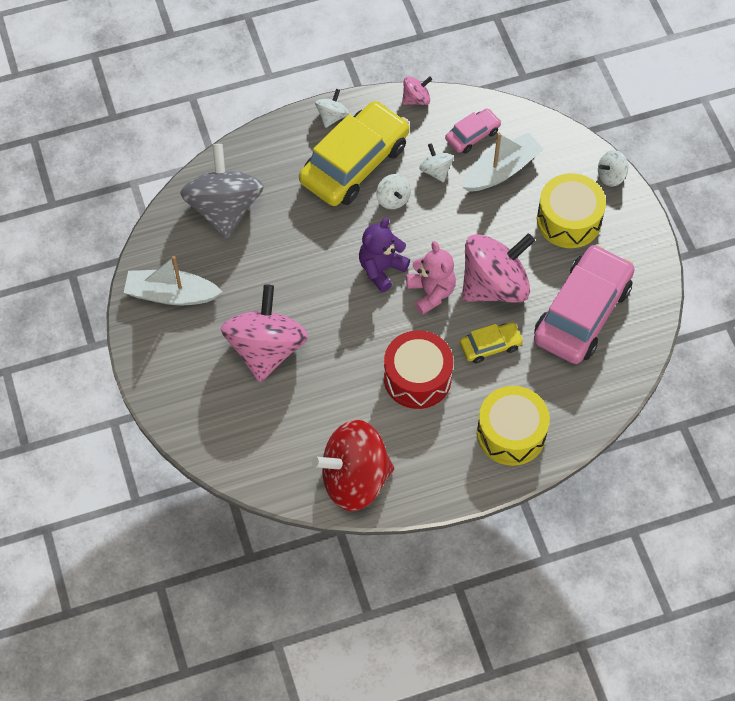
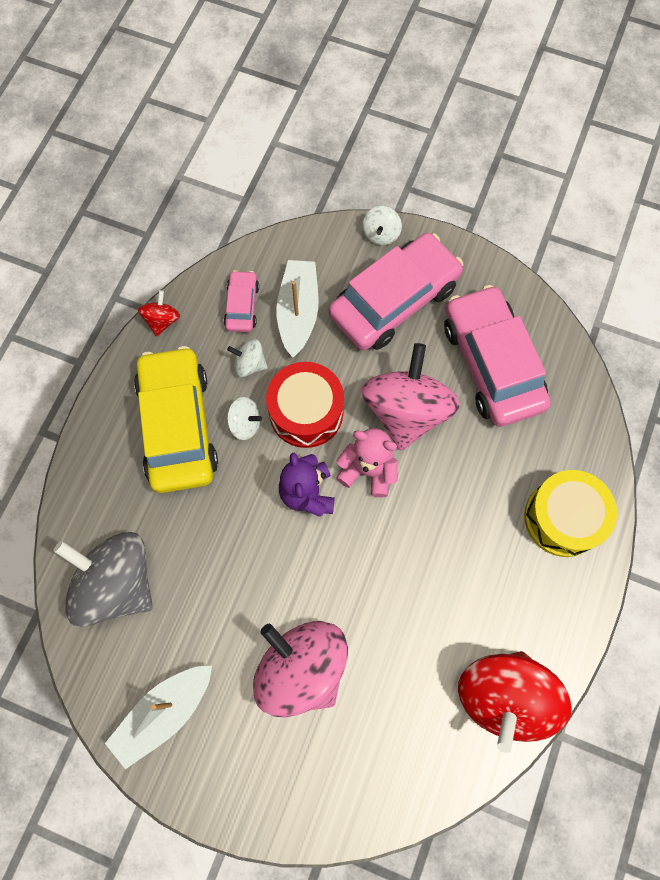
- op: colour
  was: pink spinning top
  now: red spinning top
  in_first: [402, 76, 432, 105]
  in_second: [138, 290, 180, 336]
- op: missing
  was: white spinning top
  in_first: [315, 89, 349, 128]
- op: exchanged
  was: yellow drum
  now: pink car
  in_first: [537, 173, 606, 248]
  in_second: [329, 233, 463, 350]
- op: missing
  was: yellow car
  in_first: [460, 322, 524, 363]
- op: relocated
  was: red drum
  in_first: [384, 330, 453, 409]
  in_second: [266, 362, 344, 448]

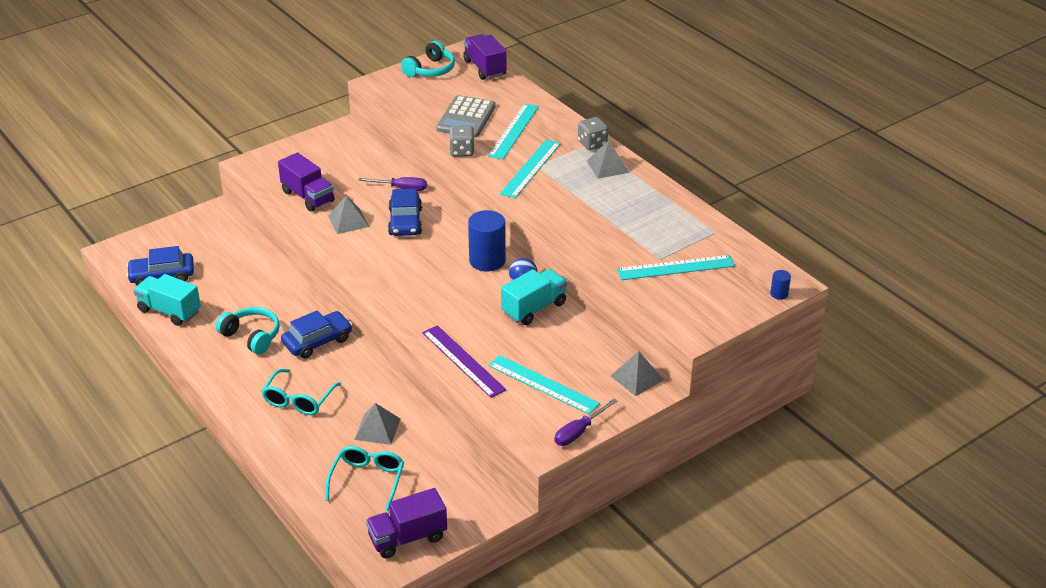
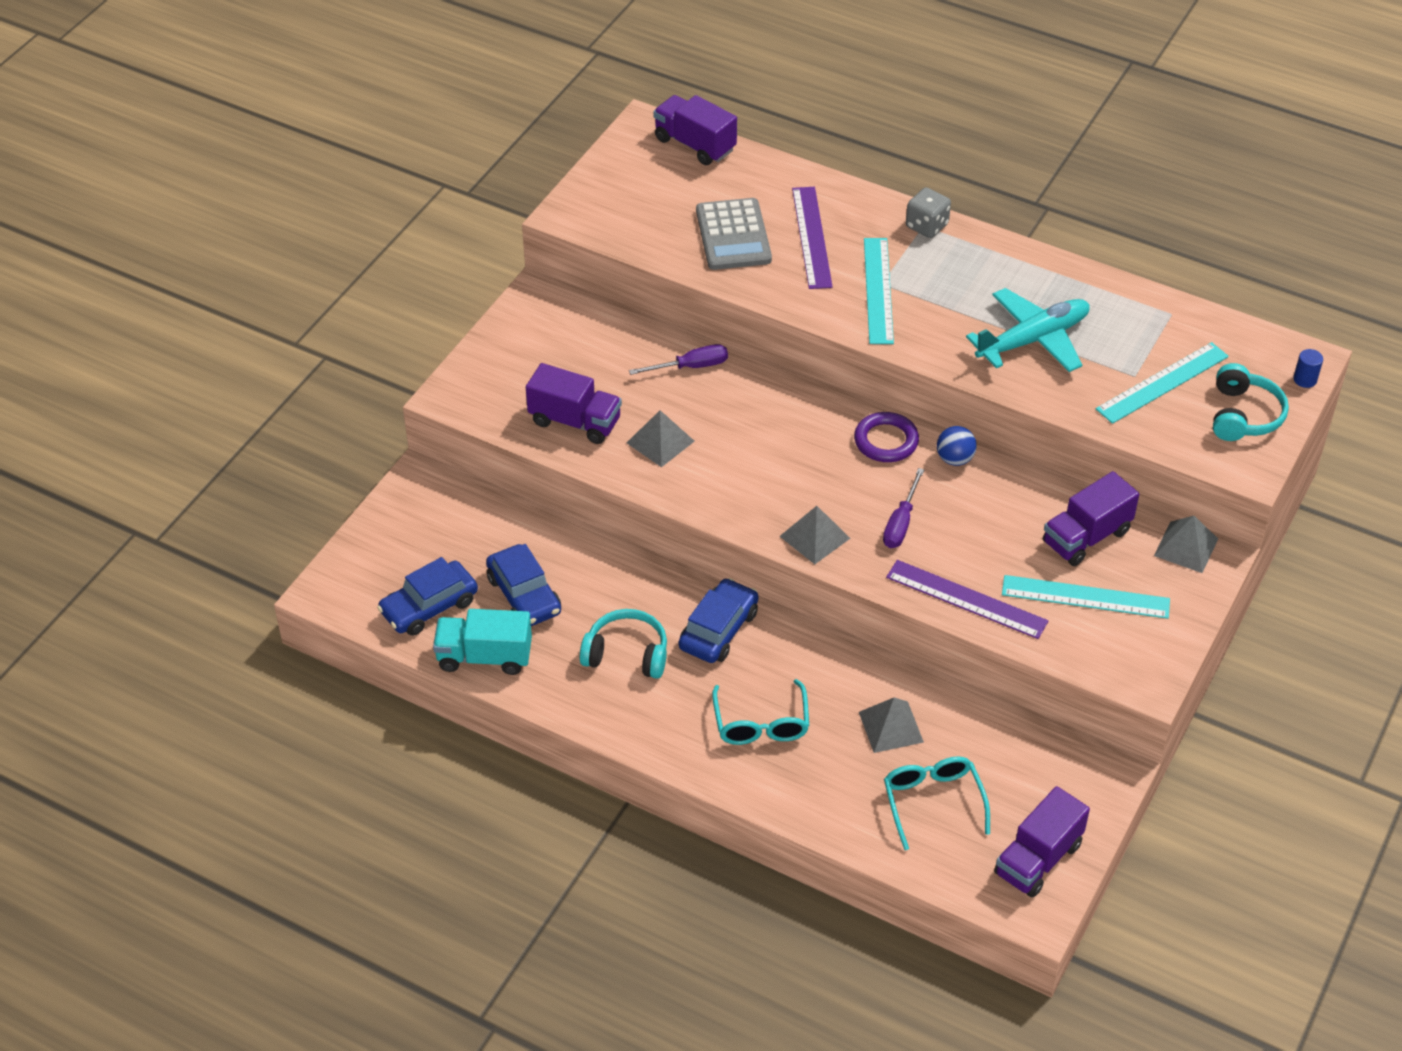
- op: relocated
  was: turquoise headphones
  in_first: [401, 41, 455, 77]
  in_second: [1213, 363, 1289, 441]
- op: colour
  was: turquoise ruler
  now: purple ruler
  in_first: [488, 103, 539, 159]
  in_second: [792, 187, 833, 289]
- op: missing
  was: grey dice
  in_first: [449, 125, 475, 157]
- op: relocated
  was: grey pyramid
  in_first: [587, 140, 629, 179]
  in_second: [780, 506, 850, 564]
- op: relocated
  was: blue car
  in_first: [388, 189, 422, 236]
  in_second: [486, 544, 561, 626]
- op: exchanged
  was: blue cylinder
  now: purple ring
  in_first: [468, 210, 506, 271]
  in_second: [854, 412, 919, 462]
- op: missing
  was: turquoise truck
  in_first: [501, 269, 567, 325]
- op: relocated
  was: purple screwdriver
  in_first: [554, 399, 617, 446]
  in_second: [883, 468, 924, 548]
- op: appeared
  now: turquoise plane
  in_second: [966, 288, 1090, 372]
- op: appeared
  now: purple truck
  in_second: [1043, 471, 1139, 566]

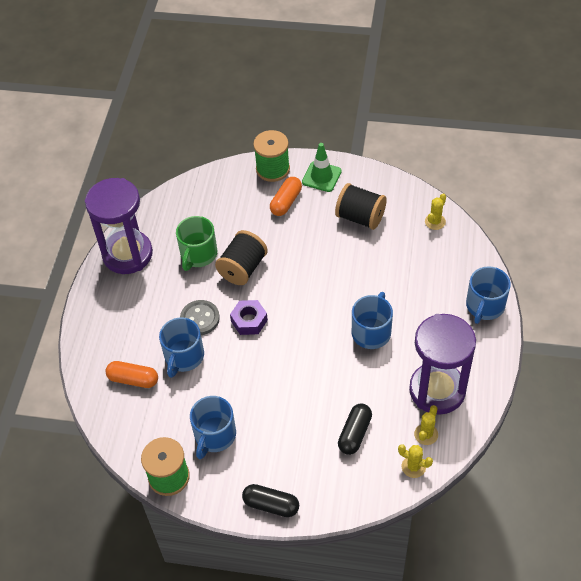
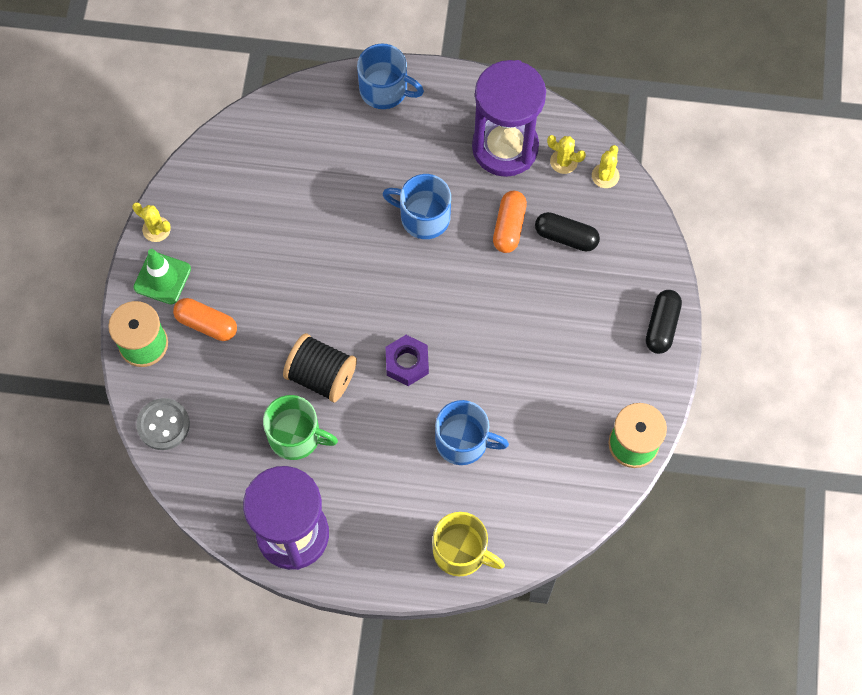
- op: missing
  was: black spool
  in_first: [335, 183, 387, 230]
- op: relocated
  was: yellow cactus
  in_first: [425, 193, 446, 230]
  in_second: [132, 202, 171, 242]
- op: relocated
  was: grey button
  in_first: [180, 300, 220, 335]
  in_second: [136, 398, 190, 450]
- op: relocated
  was: orange capsule
  in_first: [106, 361, 158, 388]
  in_second: [493, 191, 527, 253]
- op: missing
  was: blue mug
  in_first: [190, 396, 236, 459]
- op: appeared
  now: yellow mug
  in_second: [433, 512, 505, 576]

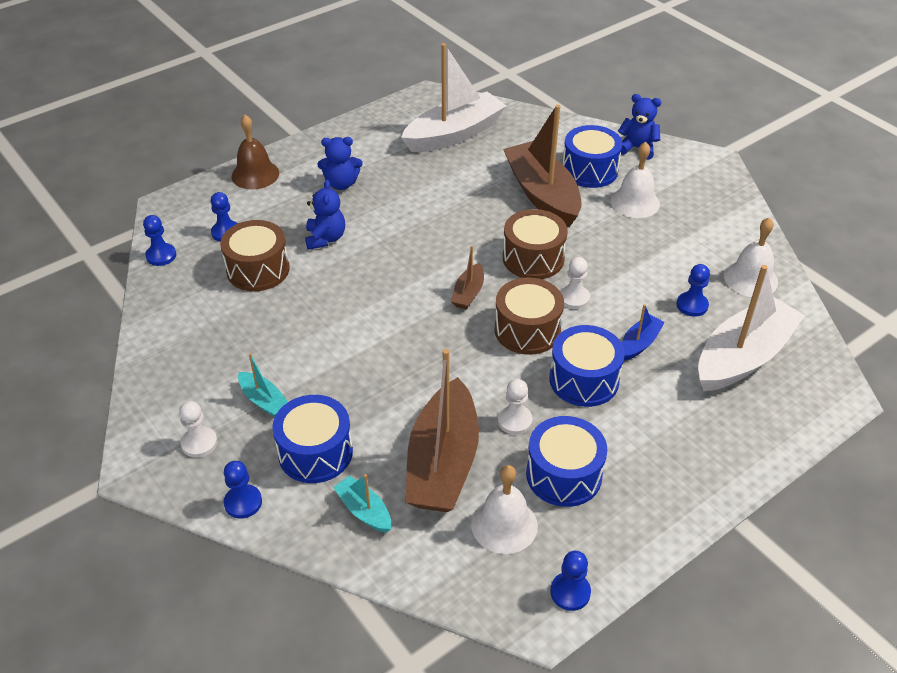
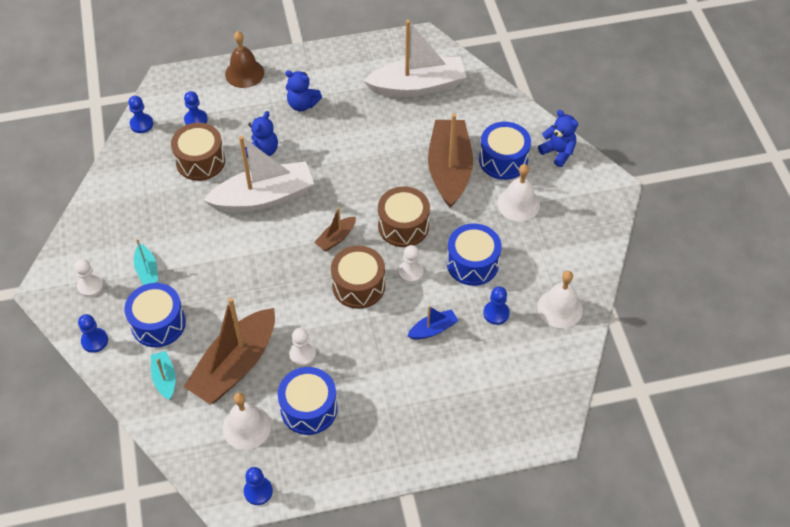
- op: relocated
  was: white boat
  in_first: [698, 265, 805, 391]
  in_second: [203, 136, 314, 212]
- op: relocated
  was: blue drum
  in_first: [549, 325, 625, 407]
  in_second: [447, 223, 501, 286]

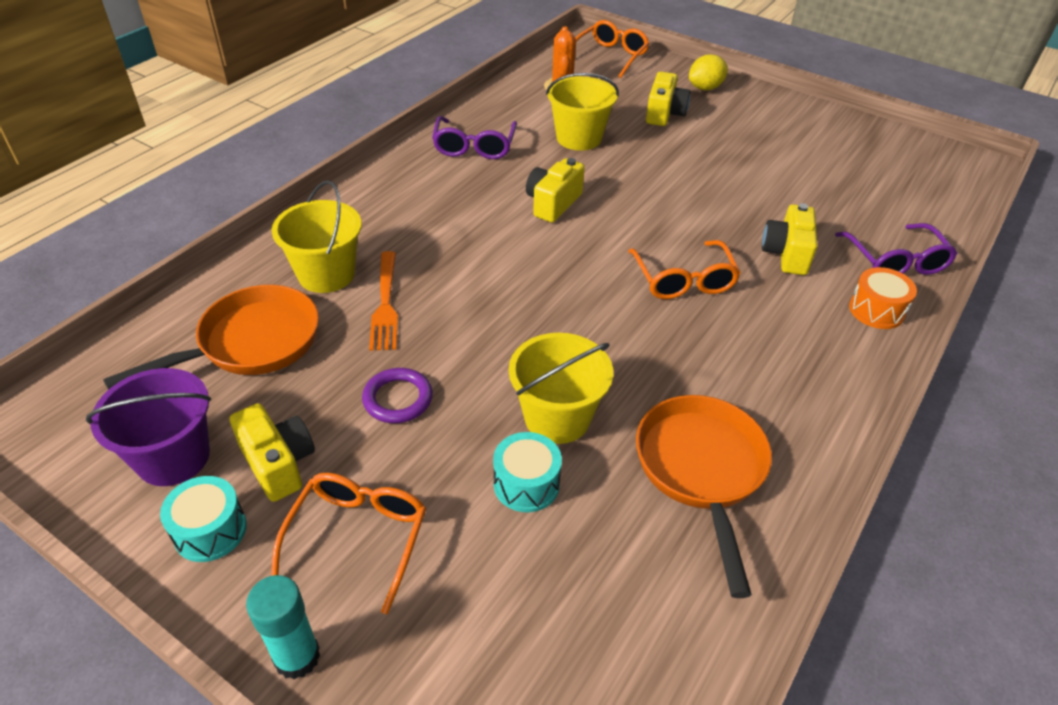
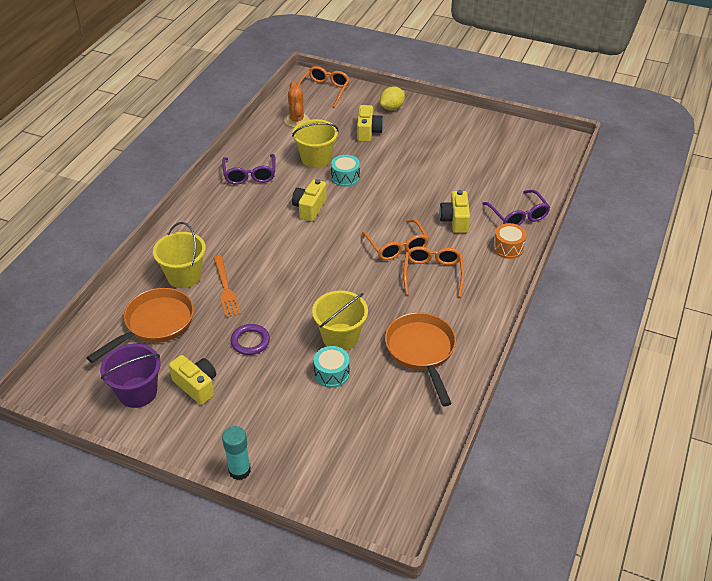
- op: relocated
  was: orange glasses
  in_first: [271, 473, 427, 614]
  in_second: [403, 246, 464, 297]
- op: relocated
  was: turquoise drum
  in_first: [160, 476, 247, 562]
  in_second: [331, 155, 360, 187]

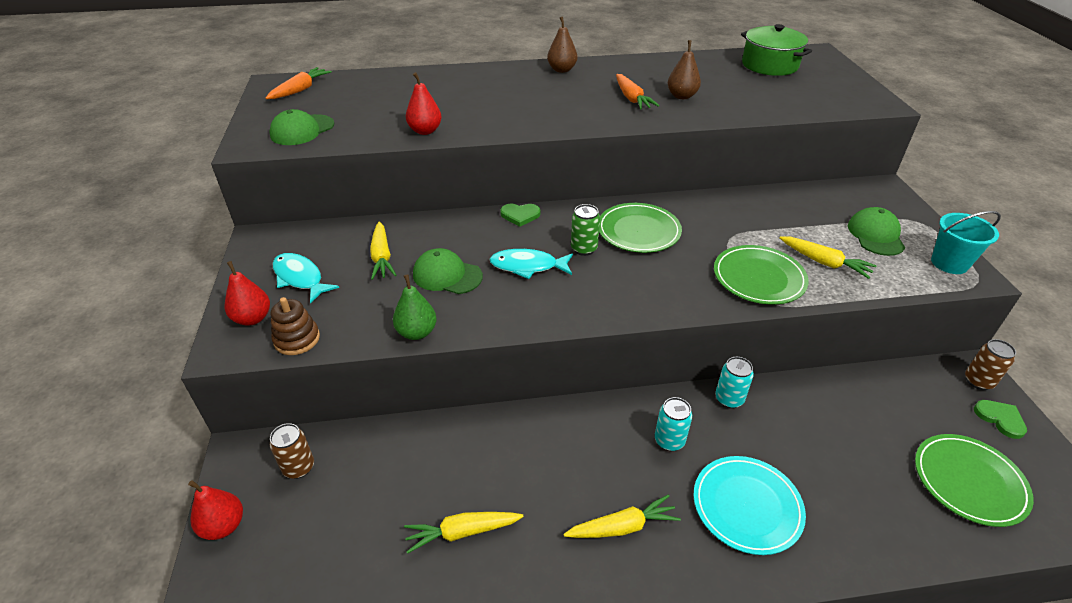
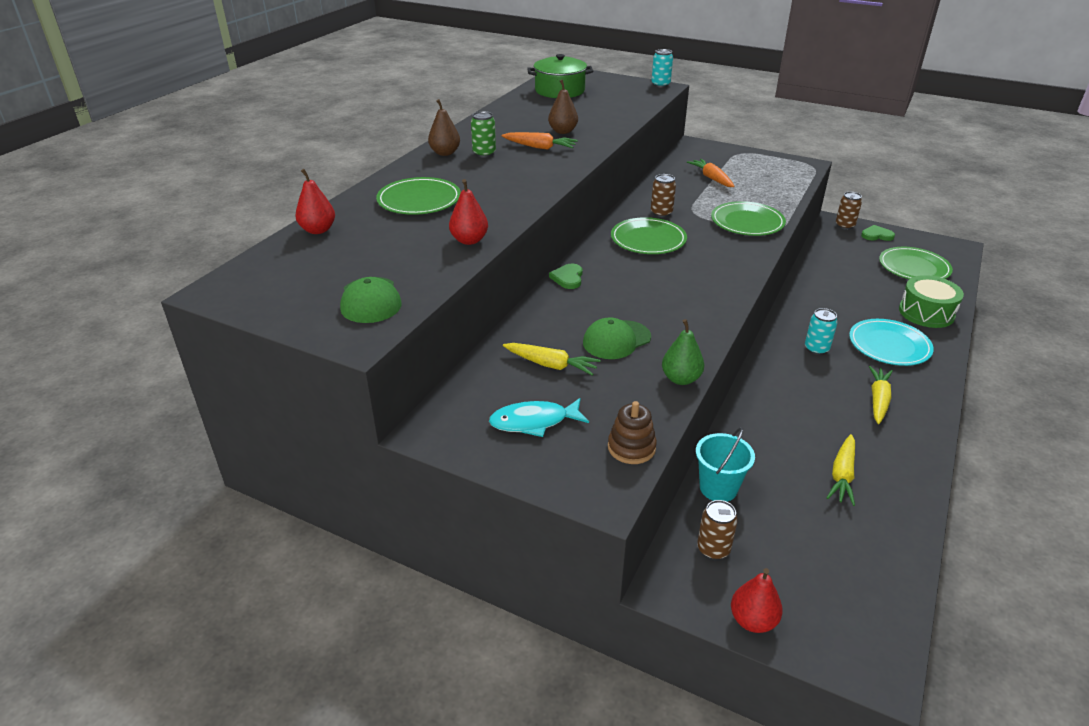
- op: relocated
  was: orange carrot
  in_first: [266, 67, 332, 99]
  in_second: [687, 159, 735, 187]
- op: spun
  was: green heart
  in_first: [500, 204, 541, 227]
  in_second: [549, 264, 583, 289]
  clockwise: 150
- op: relocated
  was: green can
  in_first: [571, 204, 600, 256]
  in_second: [471, 111, 496, 157]
- op: missing
  was: green cap
  in_first: [848, 207, 906, 256]
- op: relocated
  was: turquoise bucket
  in_first: [931, 211, 1001, 274]
  in_second: [696, 427, 755, 502]
- op: missing
  was: yellow carrot
  in_first: [779, 236, 876, 279]
- op: missing
  was: turquoise fish
  in_first: [489, 249, 573, 279]
- op: relocated
  was: red pear
  in_first: [225, 261, 270, 326]
  in_second: [295, 169, 335, 234]
- op: relocated
  was: turquoise can
  in_first: [715, 357, 754, 409]
  in_second: [651, 49, 673, 87]
- op: appeared
  now: brown can
  in_second: [651, 174, 676, 217]
- op: appeared
  now: green plate
  in_second: [376, 177, 461, 215]
- op: appeared
  now: green drum
  in_second: [899, 275, 964, 328]

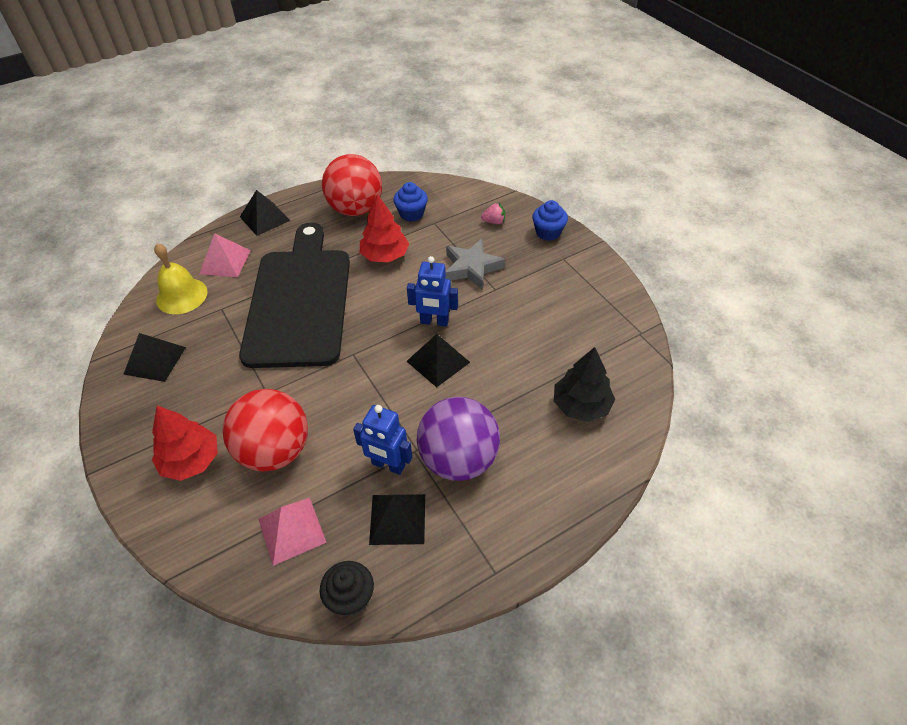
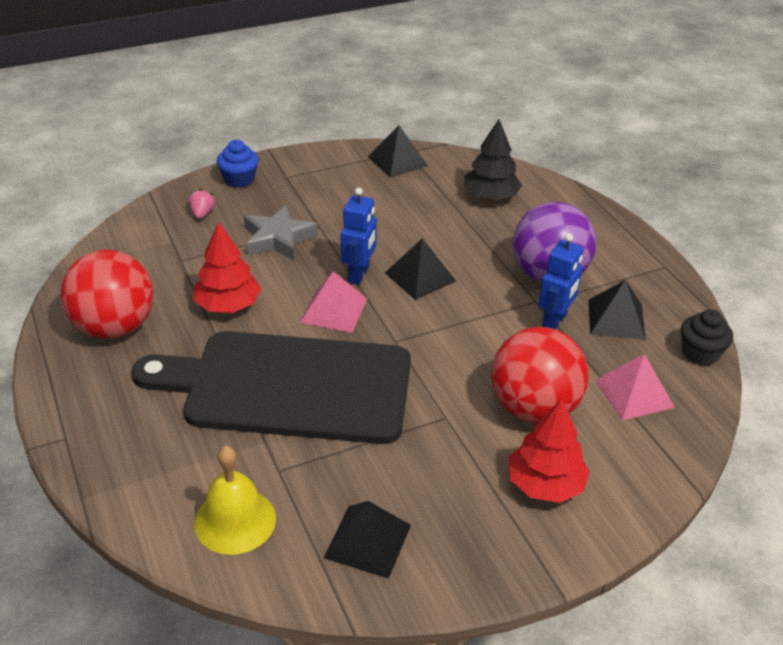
- op: missing
  was: blue cupcake
  in_first: [393, 182, 428, 222]
- op: relocated
  was: black pyramid
  in_first: [240, 190, 291, 236]
  in_second: [368, 125, 428, 178]
- op: relocated
  was: pink pyramid
  in_first: [199, 233, 251, 277]
  in_second: [300, 271, 367, 333]

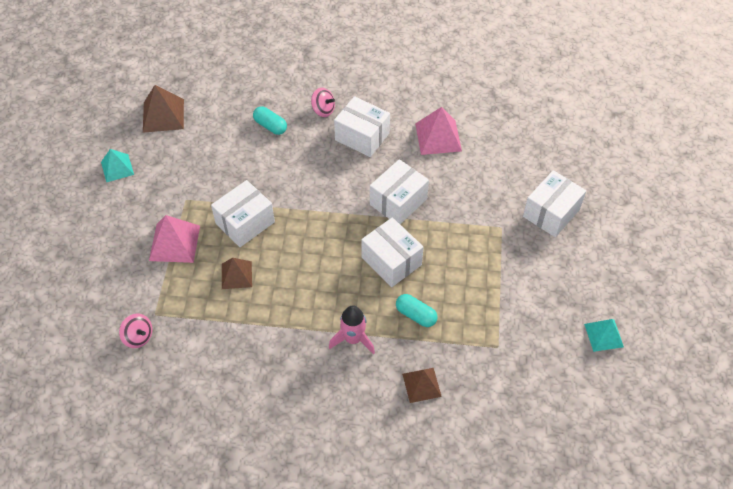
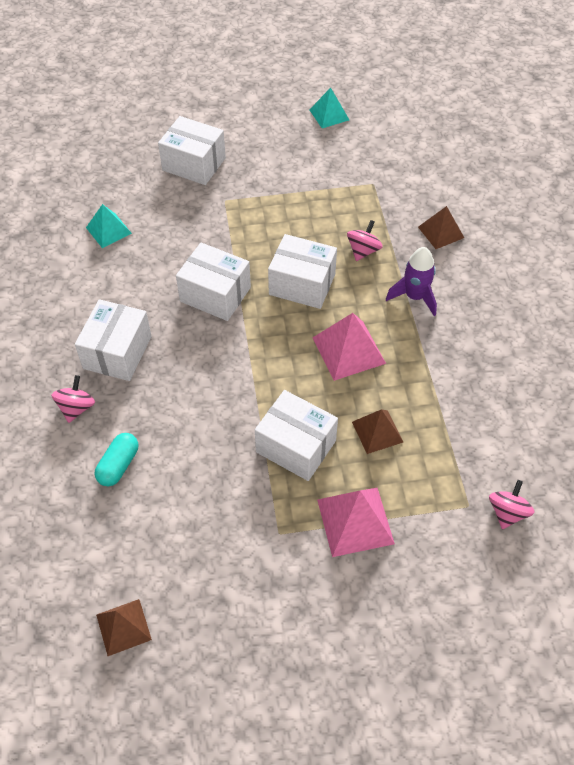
- op: size
  was: brown pyramid
  in_first: [143, 85, 184, 133]
  in_second: [96, 599, 152, 656]
  ratio: 0.66
- op: relocated
  was: pink pyramid
  in_first: [415, 107, 462, 155]
  in_second: [313, 313, 386, 381]
- op: relocated
  was: turquoise pyramid
  in_first: [101, 149, 134, 183]
  in_second: [86, 204, 132, 248]
- op: spun
  was: white box
  in_first: [361, 217, 424, 287]
  in_second: [268, 234, 337, 309]
  clockwise: 75
- op: exchanged
  was: turquoise capsule
  now: pink spinning top
  in_first: [396, 294, 438, 327]
  in_second: [347, 220, 383, 261]
- op: colour
  was: pink rocket
  now: purple rocket
  in_first: [329, 305, 375, 355]
  in_second: [386, 247, 437, 316]

